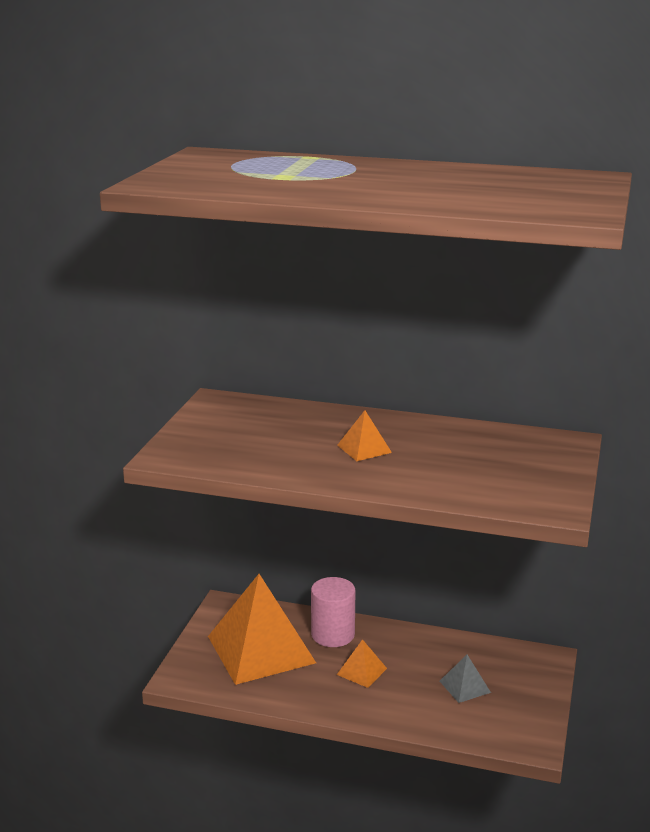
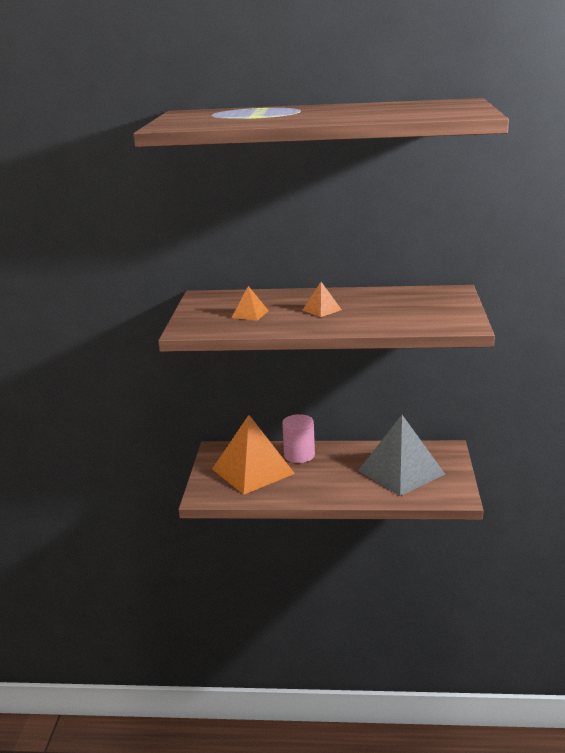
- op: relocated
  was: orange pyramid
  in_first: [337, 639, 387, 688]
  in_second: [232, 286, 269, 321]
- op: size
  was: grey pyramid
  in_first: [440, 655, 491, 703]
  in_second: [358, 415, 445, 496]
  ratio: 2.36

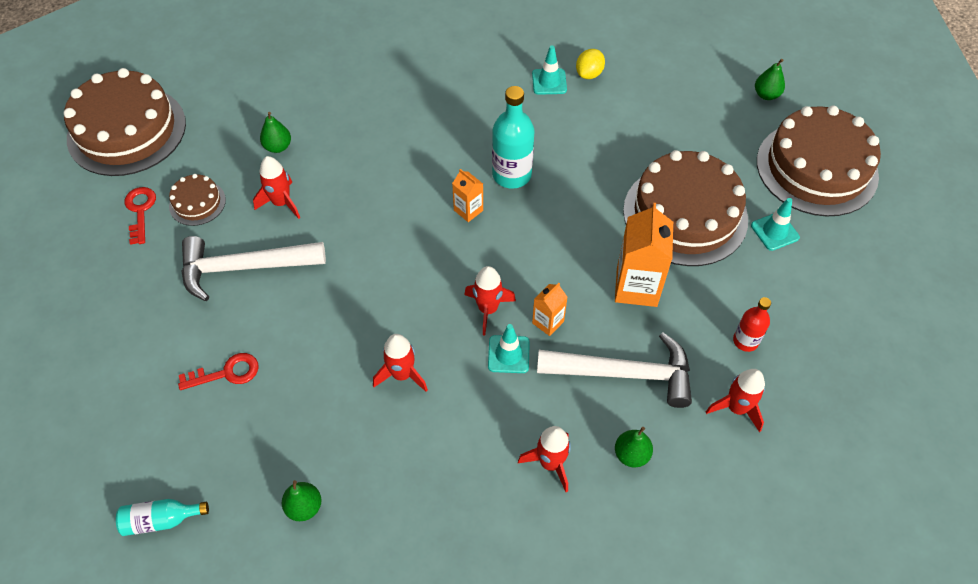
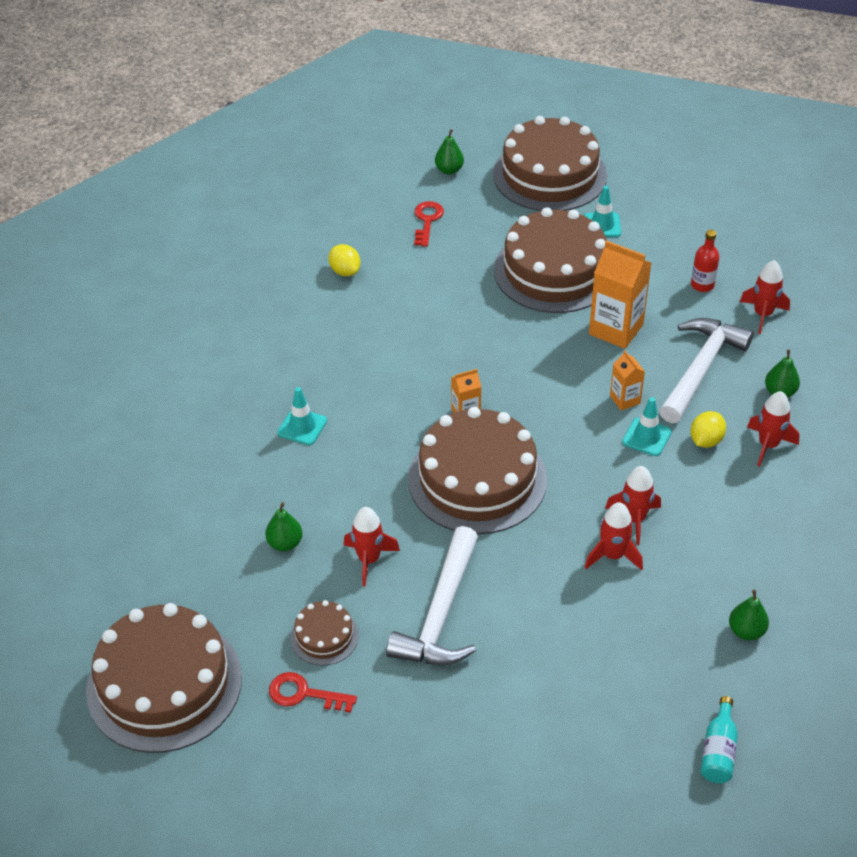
- op: relocated
  was: turquoise traffic cone
  in_first: [532, 45, 567, 95]
  in_second: [278, 387, 327, 445]
- op: missing
  was: turquoise bottle
  in_first: [492, 86, 534, 189]
- op: relocated
  was: red rocket
  in_first: [464, 266, 516, 335]
  in_second: [585, 502, 643, 570]
- op: relocated
  was: red key
  in_first: [178, 353, 258, 390]
  in_second: [414, 201, 444, 247]
- op: appeared
  now: brown cake
  in_second: [408, 407, 547, 534]
- op: appeared
  now: yellow lemon
  in_second: [691, 411, 726, 448]

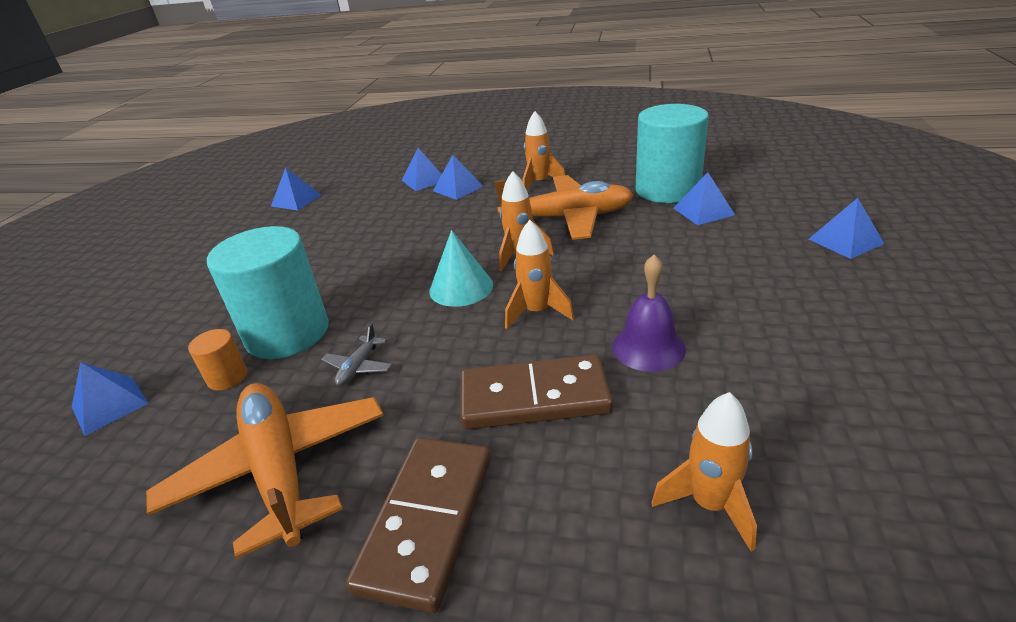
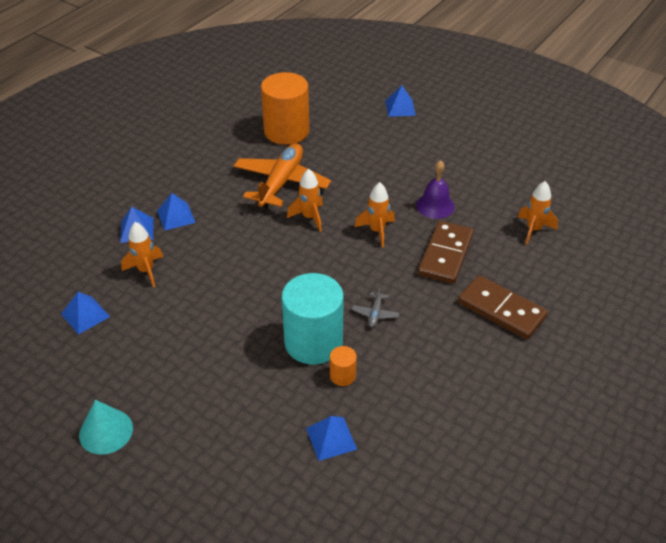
- op: colour
  was: turquoise cylinder
  now: orange cylinder
  in_first: [636, 104, 709, 203]
  in_second: [261, 72, 309, 145]
- op: relocated
  was: orange rocket
  in_first: [522, 111, 565, 190]
  in_second: [121, 222, 163, 287]
- op: missing
  was: blue pyramid
  in_first: [674, 172, 735, 225]
- op: relocated
  was: turquoise cone
  in_first: [429, 230, 493, 307]
  in_second: [79, 400, 133, 455]
- op: spun
  was: grey plane
  in_first: [321, 323, 392, 386]
  in_second: [352, 286, 399, 327]
  clockwise: 60
- op: missing
  was: orange plane
  in_first: [146, 383, 384, 559]

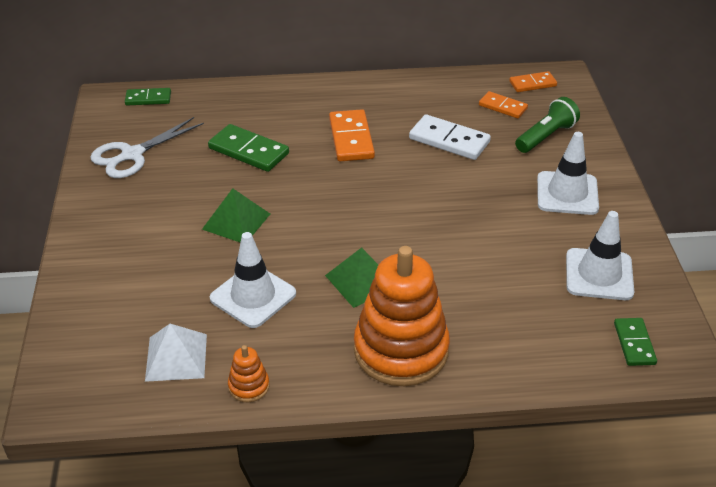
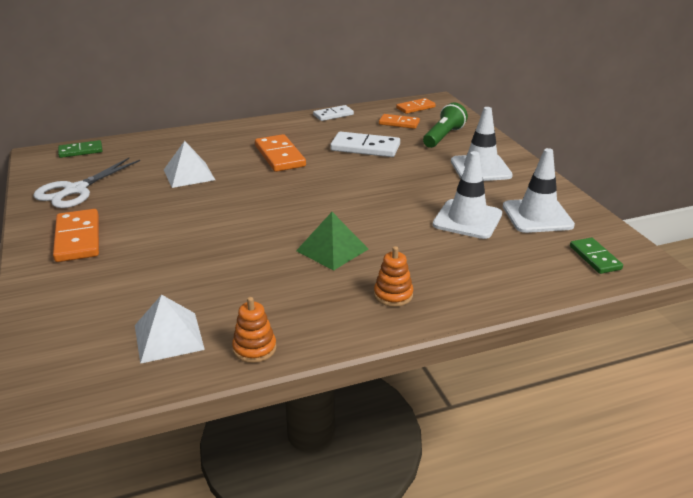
- op: exchanged
  was: green domino
  now: white pyramid
  in_first: [208, 124, 289, 172]
  in_second: [164, 141, 215, 188]
- op: missing
  was: green pyramid
  in_first: [202, 188, 270, 242]
- op: relocated
  was: white traffic cone
  in_first: [210, 232, 296, 328]
  in_second: [433, 151, 502, 239]
- op: size
  was: orange stacking toy
  in_first: [354, 246, 450, 386]
  in_second: [374, 246, 413, 307]
  ratio: 0.42
- op: appeared
  now: white domino
  in_second: [313, 105, 354, 121]
- op: appeared
  now: orange domino
  in_second: [53, 209, 99, 262]

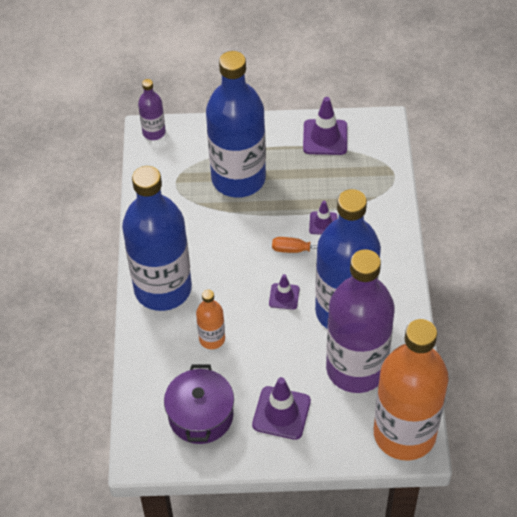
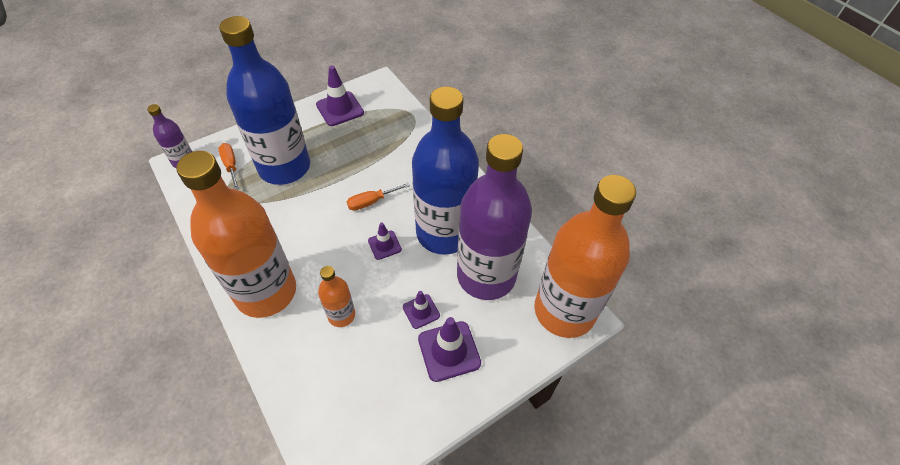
- op: colour
  was: blue bottle
  now: orange bottle
  in_first: [122, 166, 192, 311]
  in_second: [177, 151, 296, 318]
- op: relocated
  was: purple traffic cone
  in_first: [309, 201, 337, 235]
  in_second: [403, 291, 440, 329]
- op: missing
  was: purple pot
  in_first: [164, 365, 234, 444]
- op: appeared
  now: orange screwdriver
  in_second: [218, 143, 239, 190]

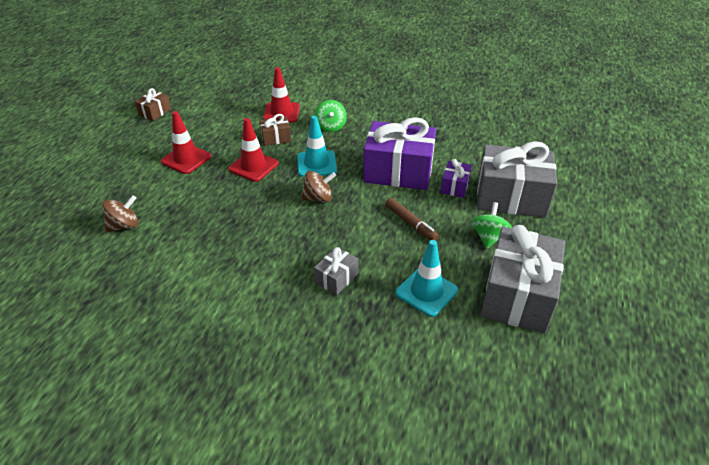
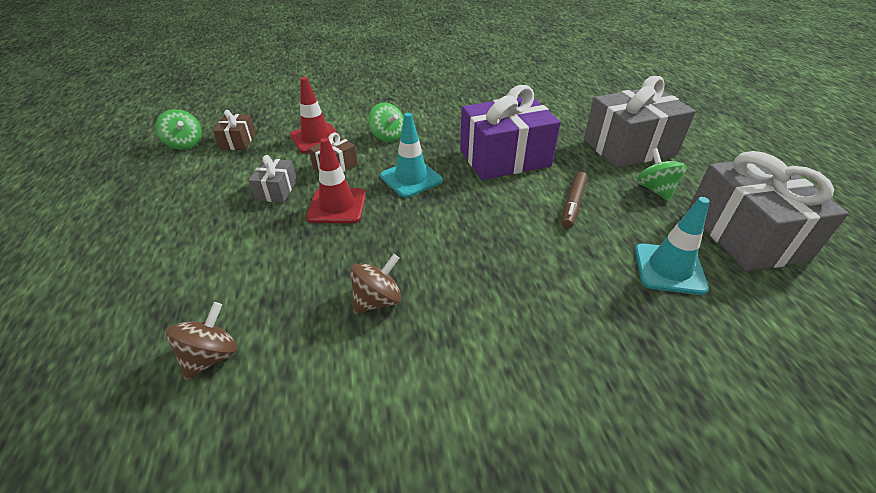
- op: relocated
  was: brown gift
  in_first: [135, 88, 171, 121]
  in_second: [213, 110, 256, 150]
- op: missing
  was: red traffic cone
  in_first: [161, 111, 211, 174]
- op: missing
  was: purple gift
  in_first: [441, 159, 472, 198]
- op: relocated
  was: brown spinning top
  in_first: [301, 171, 336, 202]
  in_second: [350, 254, 402, 314]
- op: spun
  was: brown marker
  in_first: [385, 198, 439, 240]
  in_second: [561, 172, 587, 228]
  clockwise: 90
- op: relocated
  was: grey gift
  in_first: [314, 247, 358, 295]
  in_second: [248, 155, 297, 203]
- op: appeared
  now: green spinning top
  in_second: [155, 109, 202, 150]

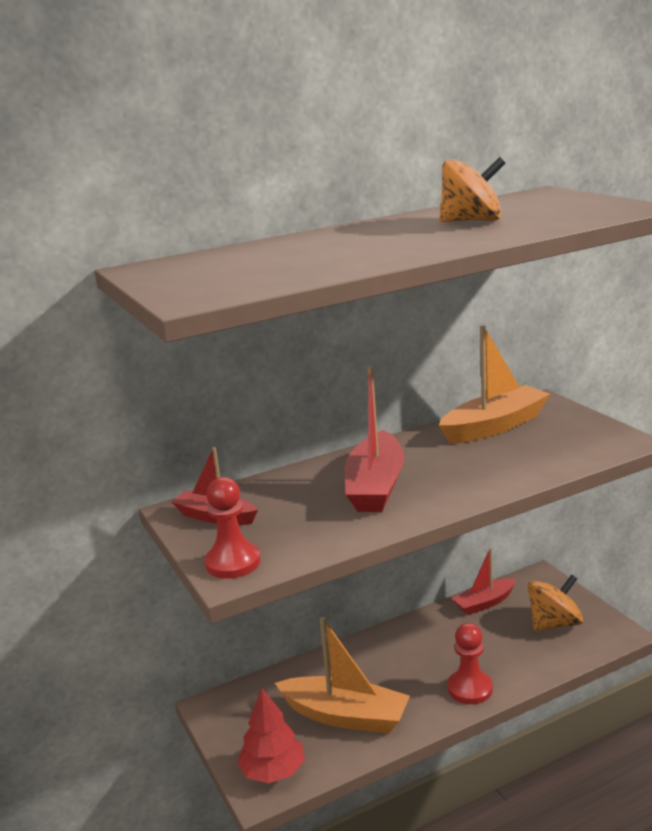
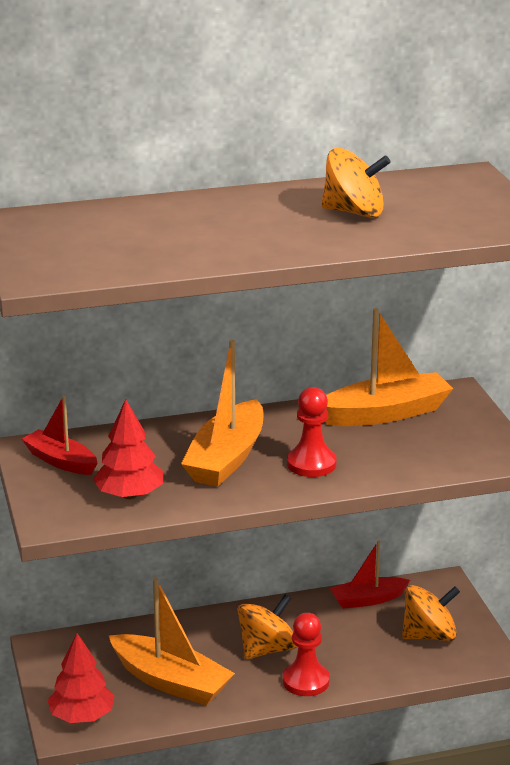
- op: colour
  was: red boat
  now: orange boat
  in_first: [345, 366, 404, 512]
  in_second: [181, 340, 263, 487]
- op: relocated
  was: red pawn
  in_first: [205, 477, 261, 579]
  in_second: [287, 387, 337, 477]
- op: appeared
  now: red tree
  in_second: [93, 399, 163, 499]
- op: appeared
  now: orange spinning top
  in_second: [237, 594, 297, 659]

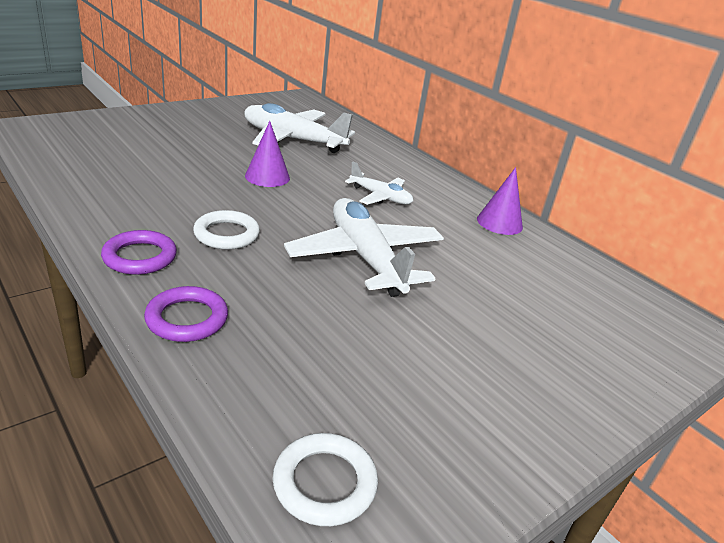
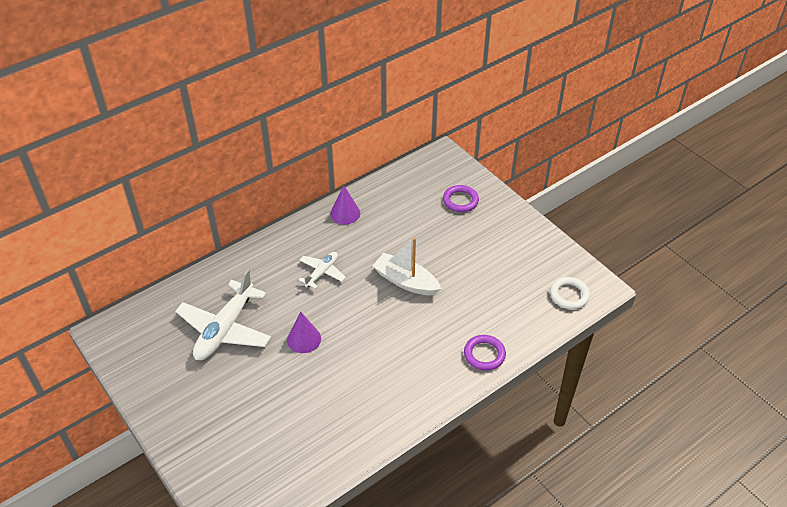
- op: exchanged
  was: white plane
  now: white boat
  in_first: [284, 198, 444, 297]
  in_second: [373, 237, 441, 295]
- op: missing
  was: white ring
  in_first: [193, 210, 260, 250]
- op: relocated
  was: purple ring
  in_first: [101, 230, 177, 275]
  in_second: [443, 185, 479, 212]

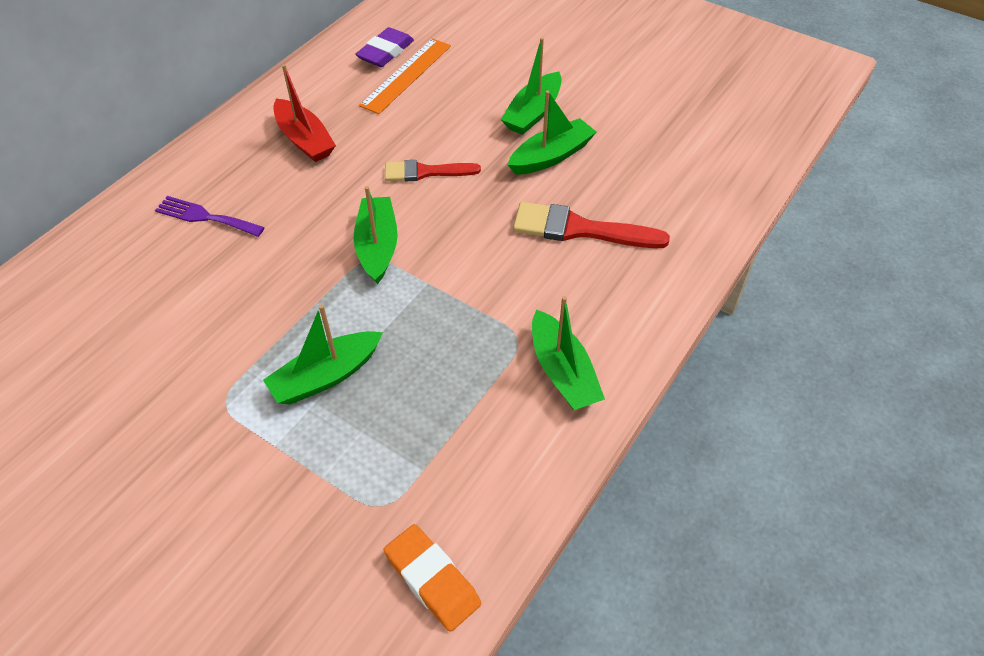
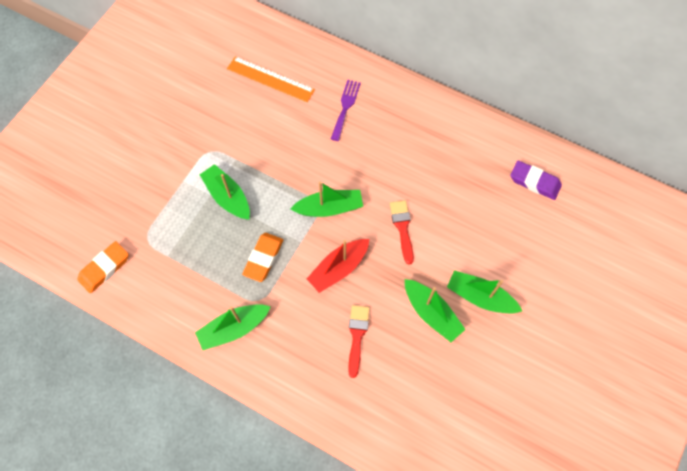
- op: relocated
  was: orange ruler
  in_first: [359, 38, 451, 114]
  in_second: [227, 56, 315, 102]
- op: relocated
  was: red boat
  in_first: [273, 64, 336, 162]
  in_second: [307, 239, 369, 293]
- op: size
  was: red brush
  in_first: [513, 202, 670, 248]
  in_second: [348, 305, 370, 378]
  ratio: 0.66
- op: appeared
  now: orange eraser
  in_second: [242, 233, 283, 282]

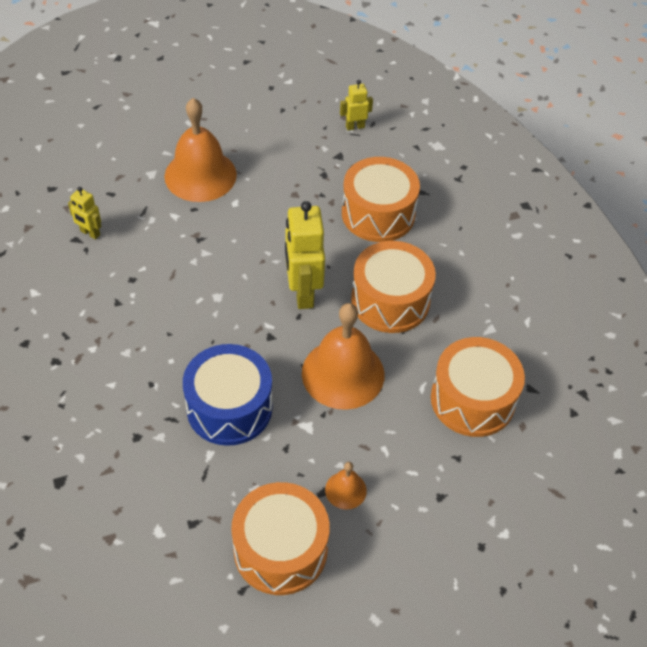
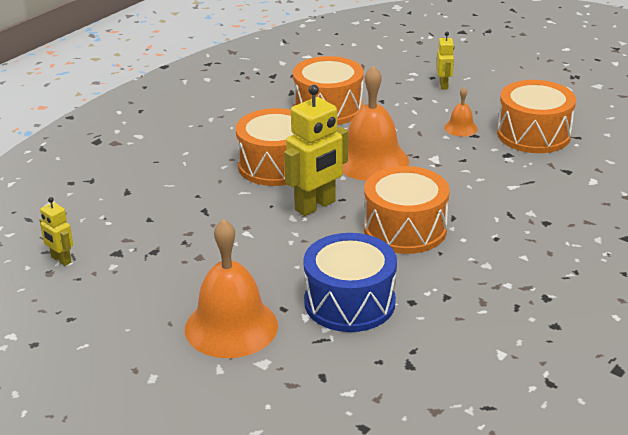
- op: relocated
  was: orange drum
  in_first: [342, 157, 420, 242]
  in_second: [364, 166, 450, 254]
- op: relocated
  was: yellow robot
  in_first: [68, 187, 101, 240]
  in_second: [436, 32, 454, 89]
- op: relocated
  was: blue drum
  in_first: [183, 344, 273, 446]
  in_second: [303, 233, 397, 332]

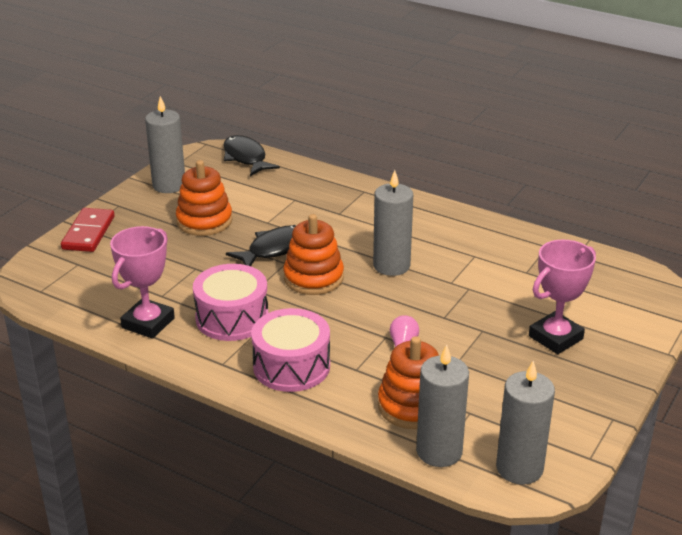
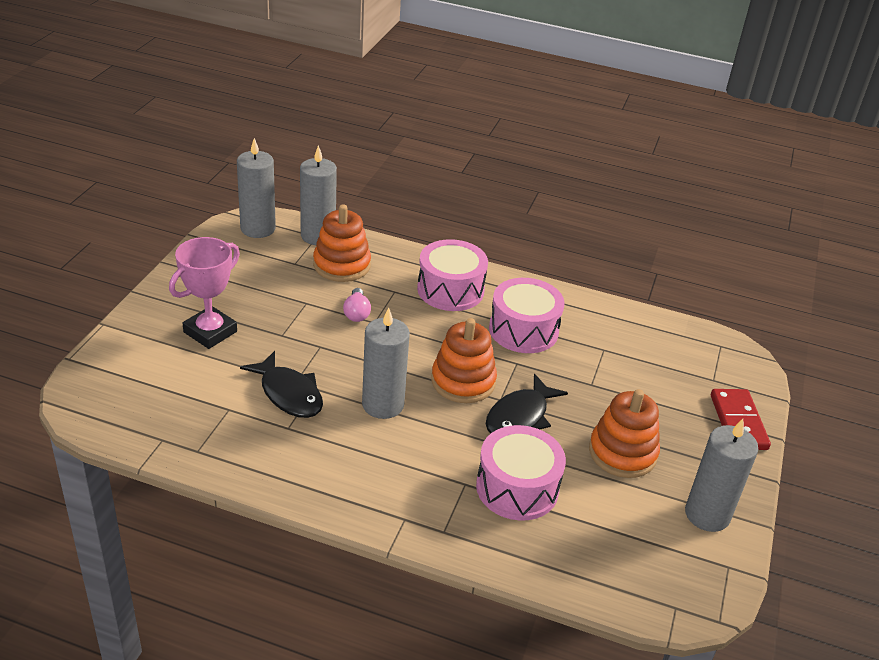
- op: relocated
  was: black fish
  in_first: [223, 135, 280, 176]
  in_second: [240, 351, 323, 418]
- op: missing
  was: pink trophy
  in_first: [110, 226, 175, 339]
- op: appeared
  now: pink drum
  in_second: [476, 425, 566, 521]

